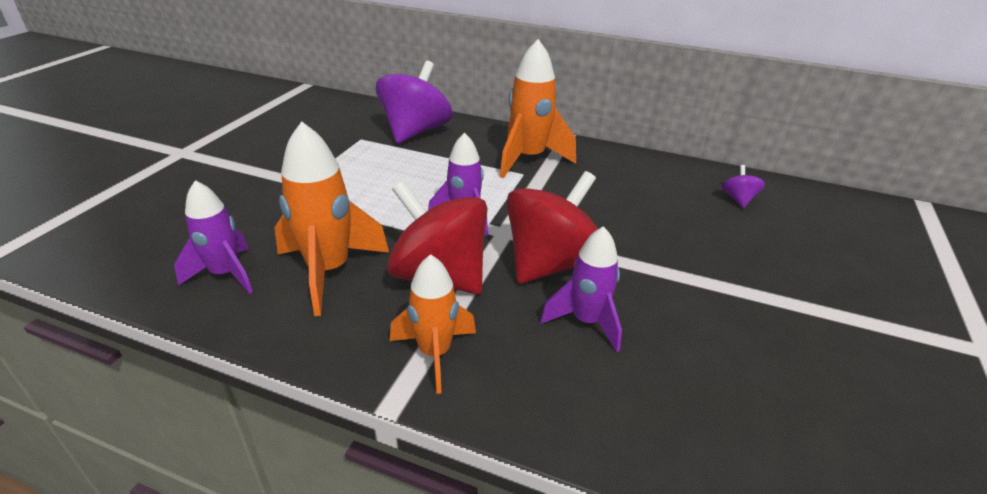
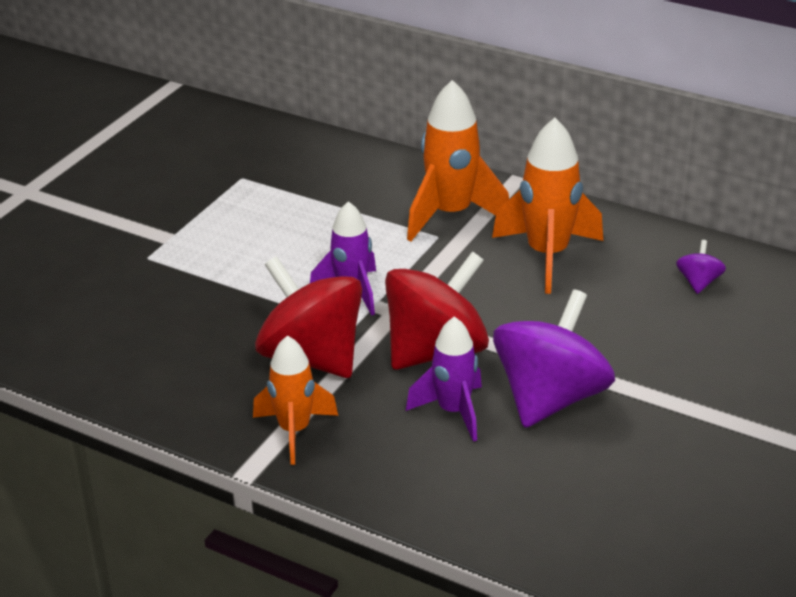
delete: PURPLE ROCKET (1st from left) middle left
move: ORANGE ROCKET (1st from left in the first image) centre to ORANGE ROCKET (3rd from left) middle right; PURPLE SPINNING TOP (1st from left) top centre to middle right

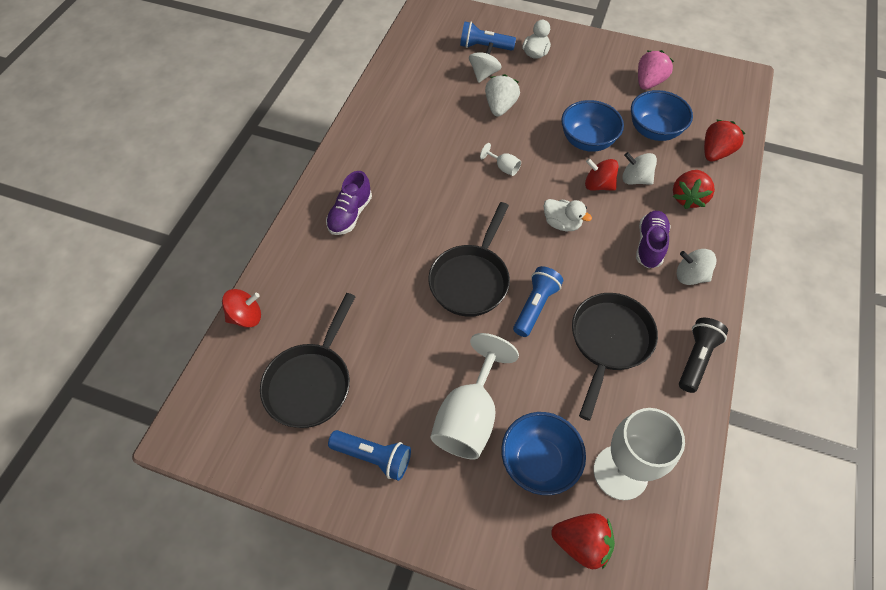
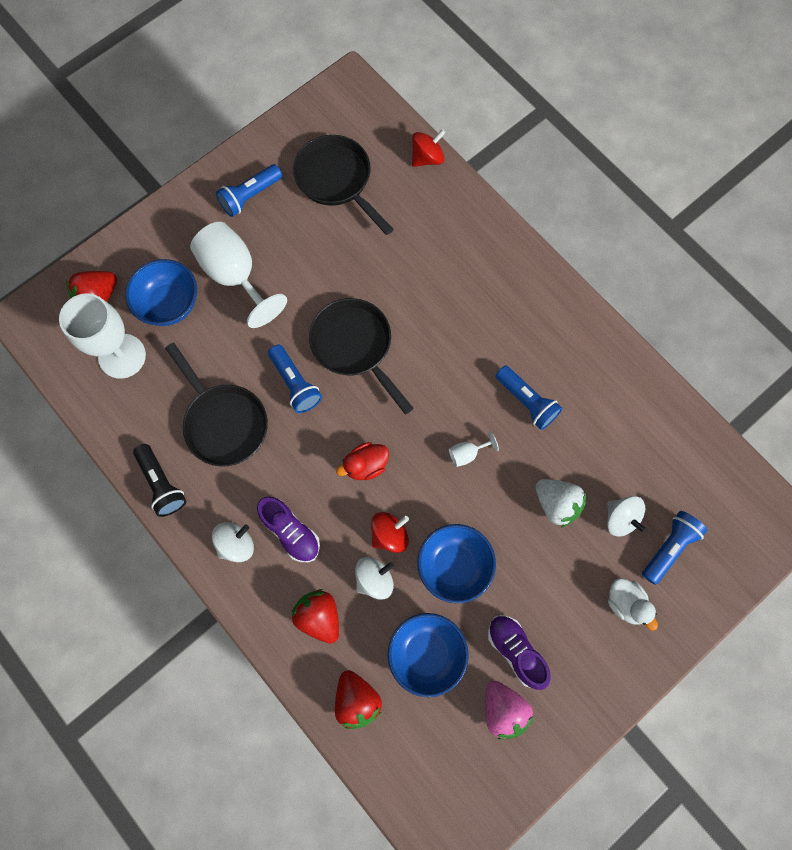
insert: BLUE FLASHLIGHT (3rd from left) middle right
move: PURPLE SHOE (1st from left in the first image) centre to PURPLE SHOE (2nd from left) bottom centre
recolor: WHITE DUCK (2nd from left) centre to RED DUCK centre
rotate: RED SPINNING TOP (1st from left in the first image) middle left = top centre 135 degrees counterclockwise

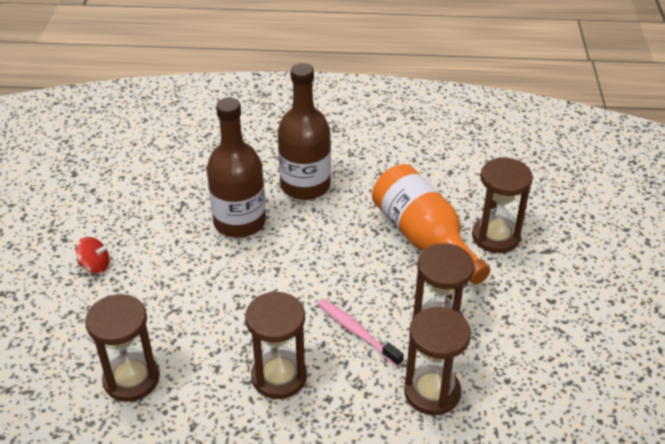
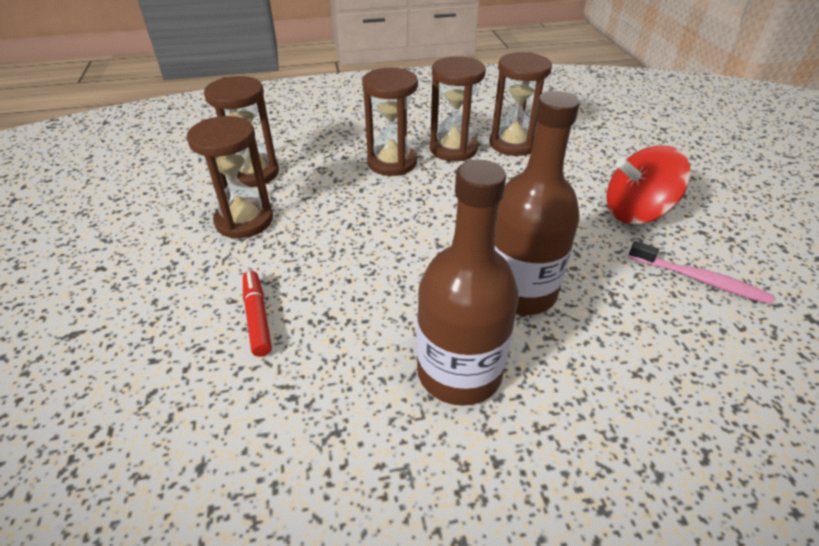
move: PINK TOOTHBRUSH bottom centre to middle right; BROWN HOURGLASS (5th from left in the first image) middle right to BROWN HOURGLASS (4th from left) top centre
replace: ORANGE BOTTLE centre to RED MARKER middle left
resize: RED SPINNING TOP middle left = middle right x1.85

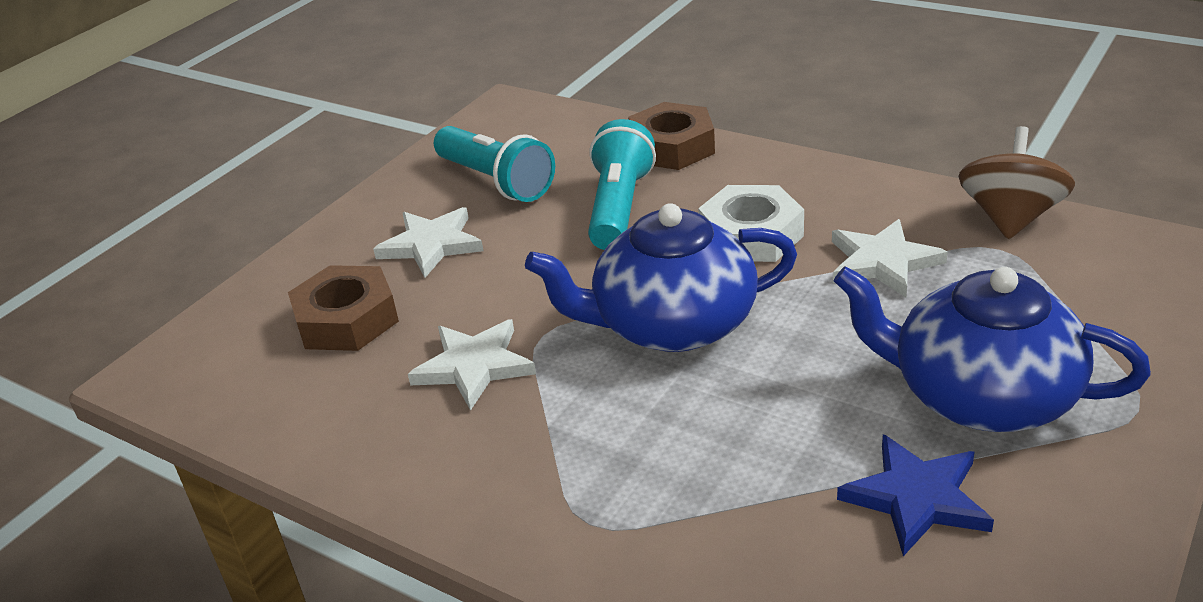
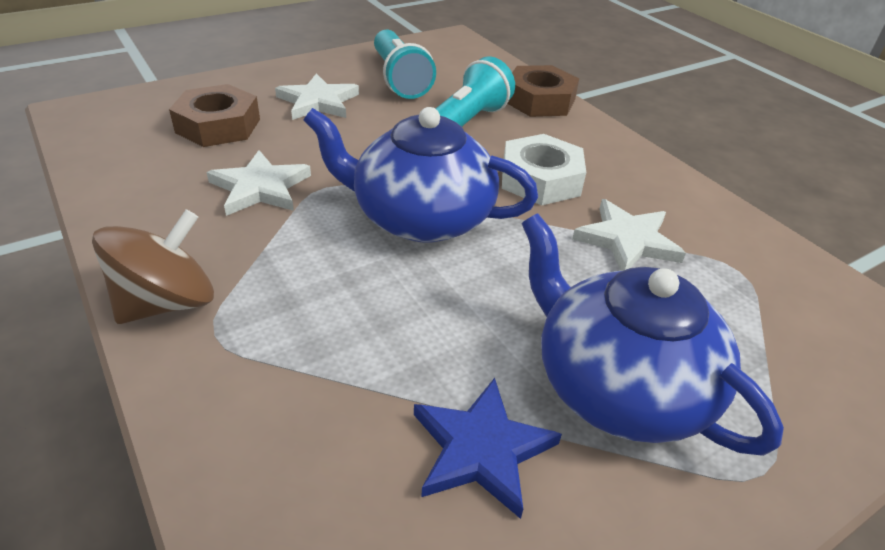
move: BROWN SPINNING TOP top right to middle left

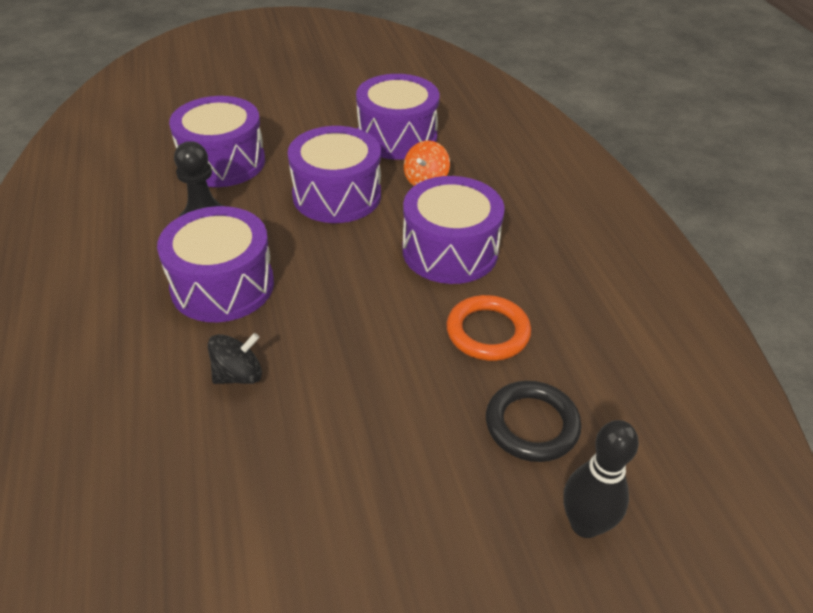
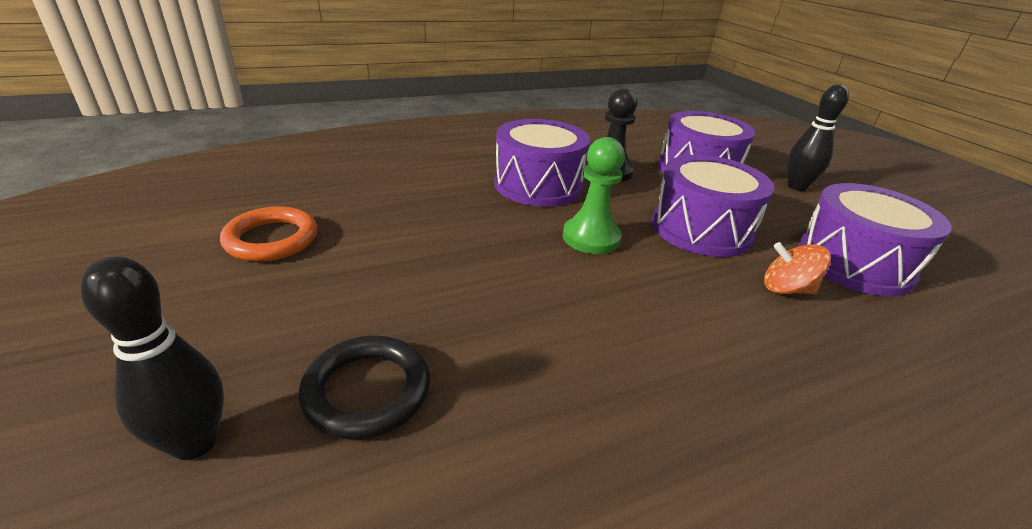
delete: BLACK SPINNING TOP middle left; PURPLE DRUM (5th from left) centre
insert: GREEN PAWN centre; BLACK BOWLING PIN (2nd from left) top right
move: ORANGE RING centre to middle left

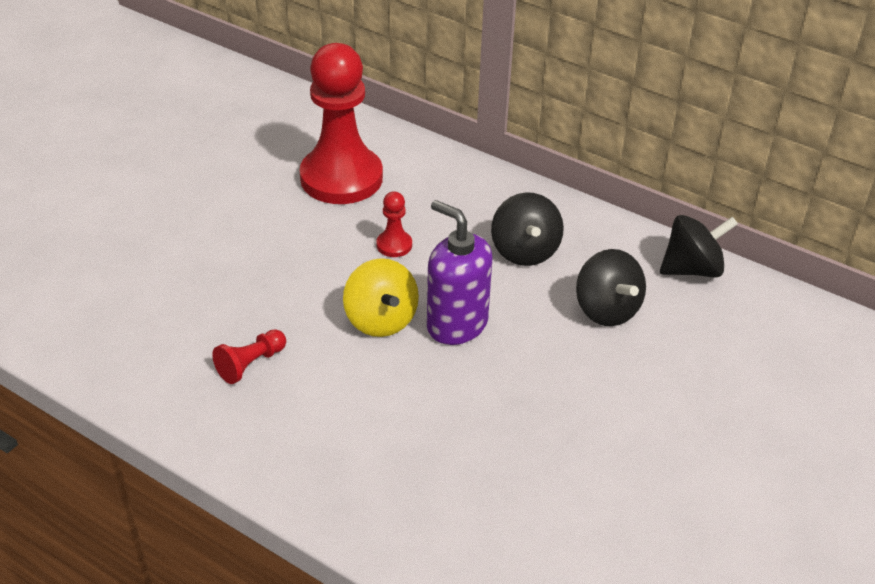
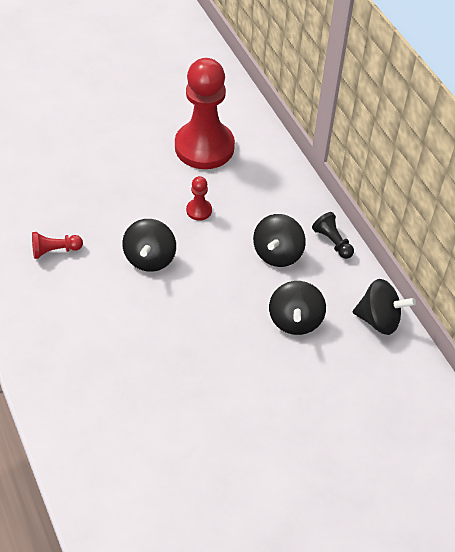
delete: PURPLE SOAP DISPENSER centre
insert: BLACK PAWN middle right
recolor: YELLOW SPINNING TOP centre to BLACK SPINNING TOP (1st from left) middle left

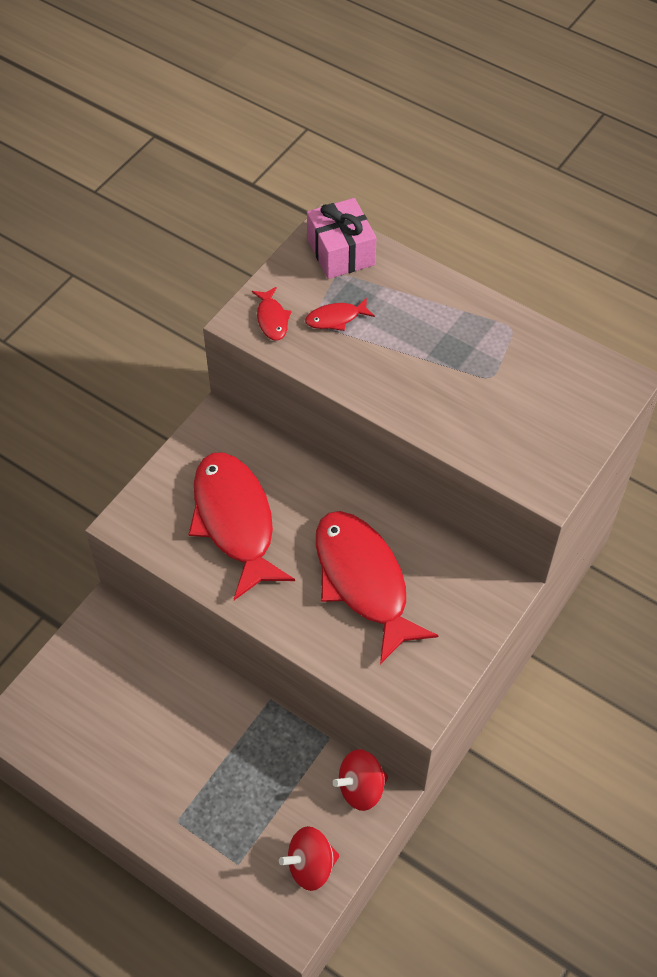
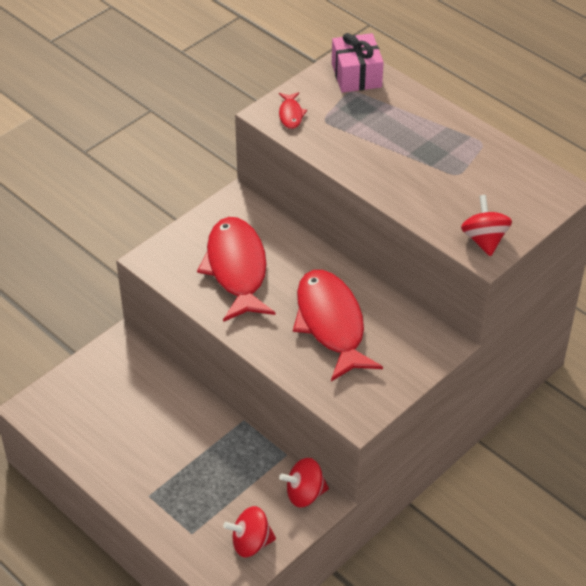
delete: RED FISH (3rd from left) top centre
insert: RED SPINNING TOP (3rd from left) middle right

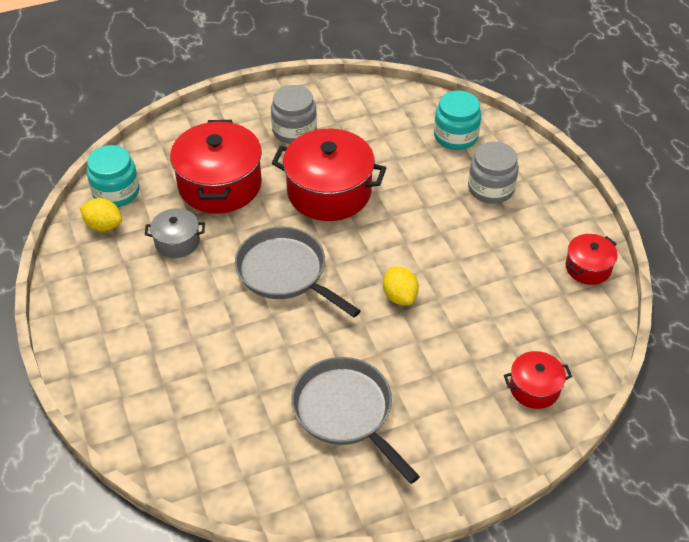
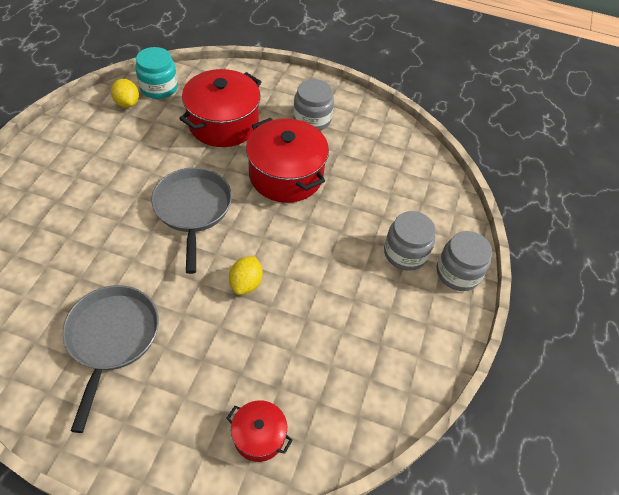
delete: GREY POT middle left; TURQUOISE JAR (2nd from left) top centre; RED POT (4th from left) middle right
insert: GREY JAR (3rd from left) middle right

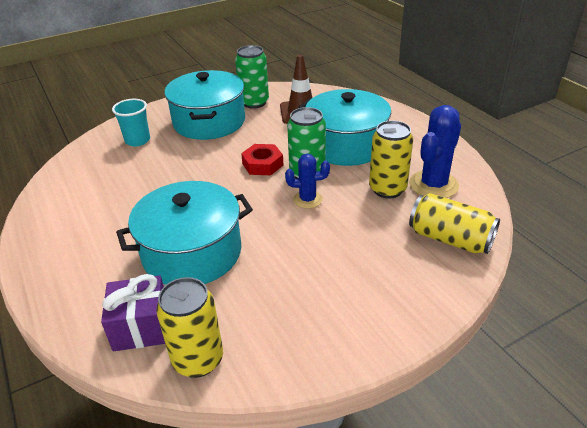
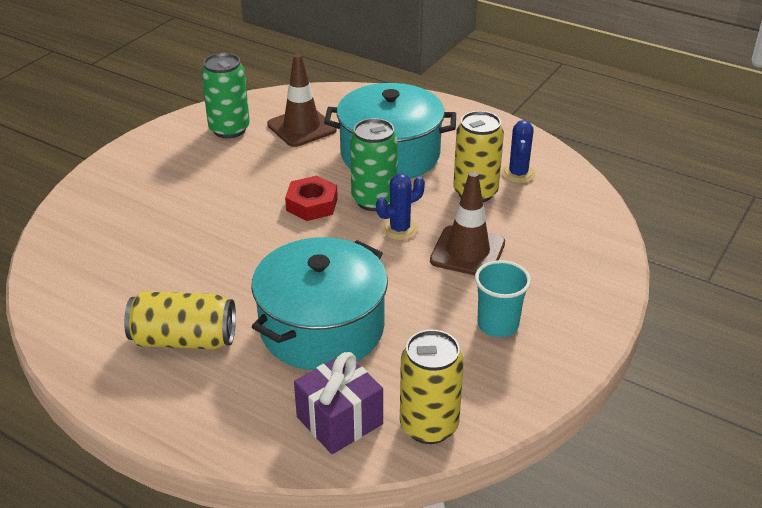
delete: TURQUOISE POT (2nd from left) top centre
insert: BROWN TRAFFIC CONE (2nd from left) centre
move: TURQUOISE CUP top left to centre; YELLOW CAN (3rd from left in the first image) middle right to YELLOW CAN (1st from left) middle left
resize: BLUE CACTUS (2nd from left) middle right = top right x0.60

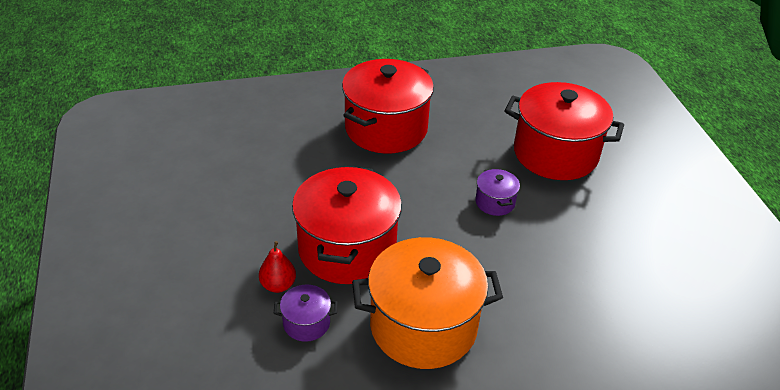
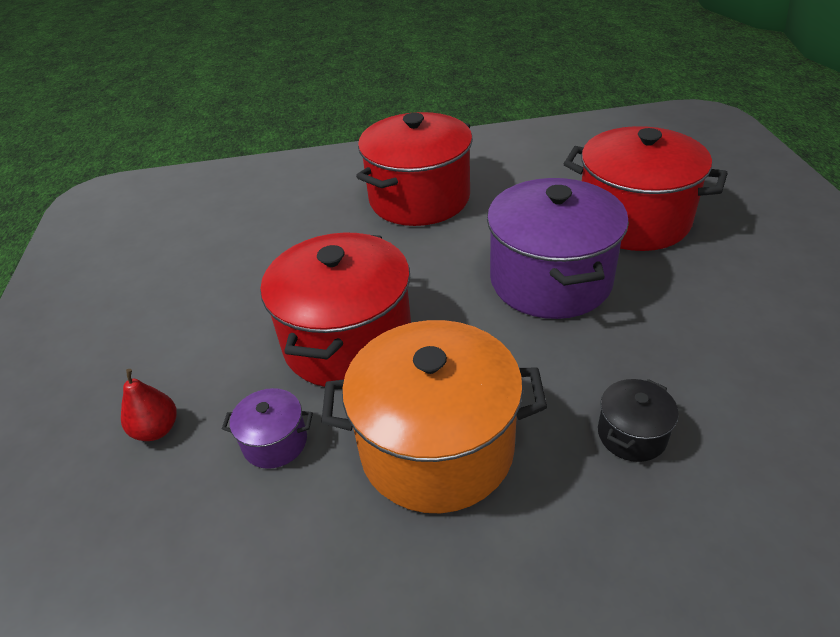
insert: BLACK POT middle right
move: RED PEAR bottom centre to middle left
resize: PURPLE POT (2nd from left) centre = centre x2.28

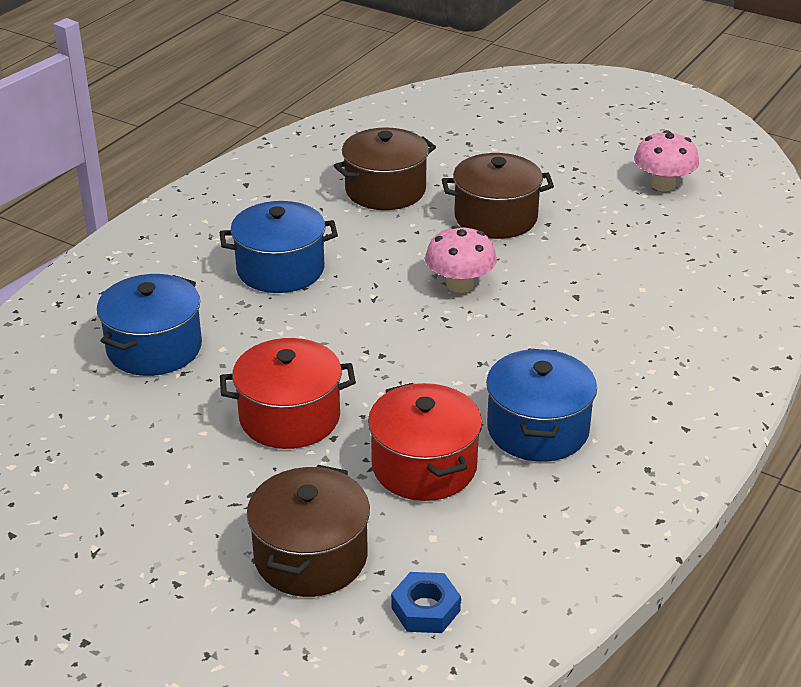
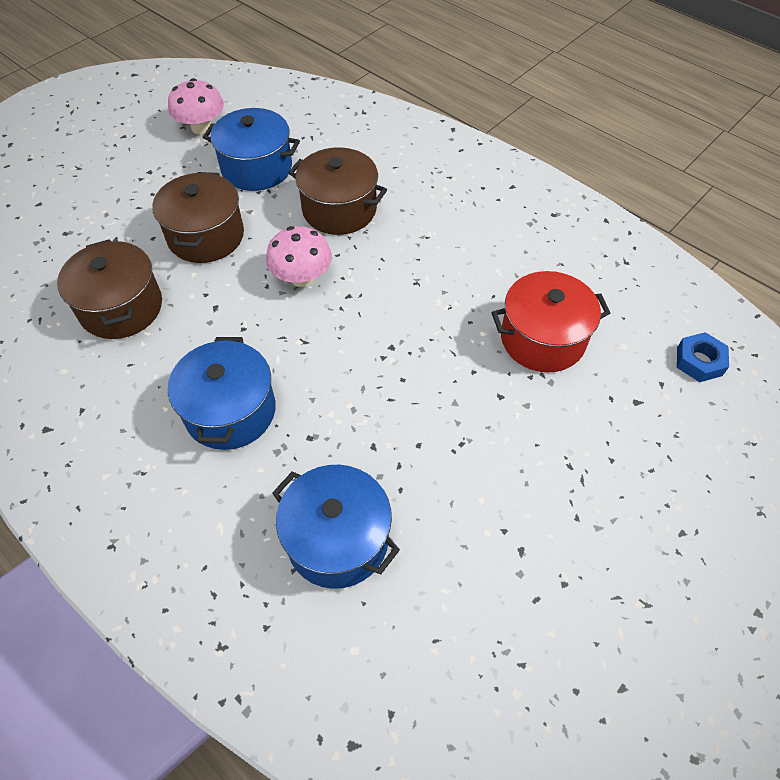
delete: RED POT (1st from left) centre
move: BROWN POT (1st from left in the first image) bottom centre to BROWN POT (3rd from left) top centre; BLUE POT (3rd from left in the first image) middle right to BLUE POT (2nd from left) top left

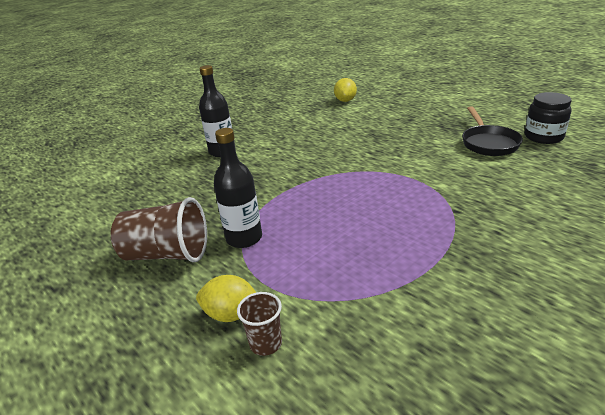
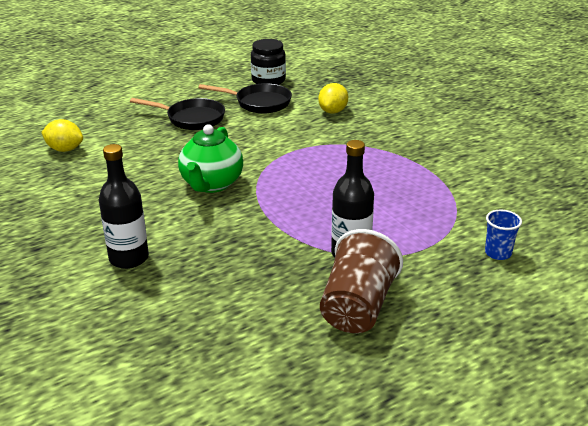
insert: BLACK PAN (1st from left) top left; GREEN TEAPOT centre
move: YELLOW LEMON (1st from left in the first image) bottom centre to YELLOW LEMON (2nd from left) top centre
recolor: BROWN CUP (2nd from left) bottom centre to BLUE CUP middle right

